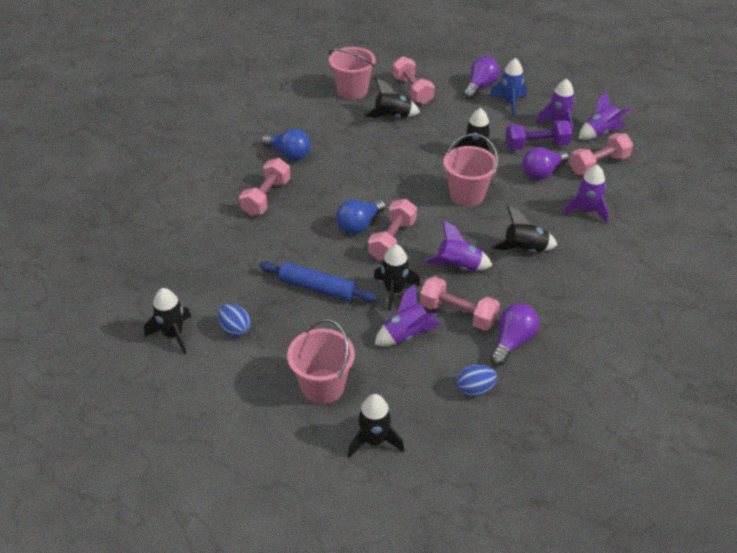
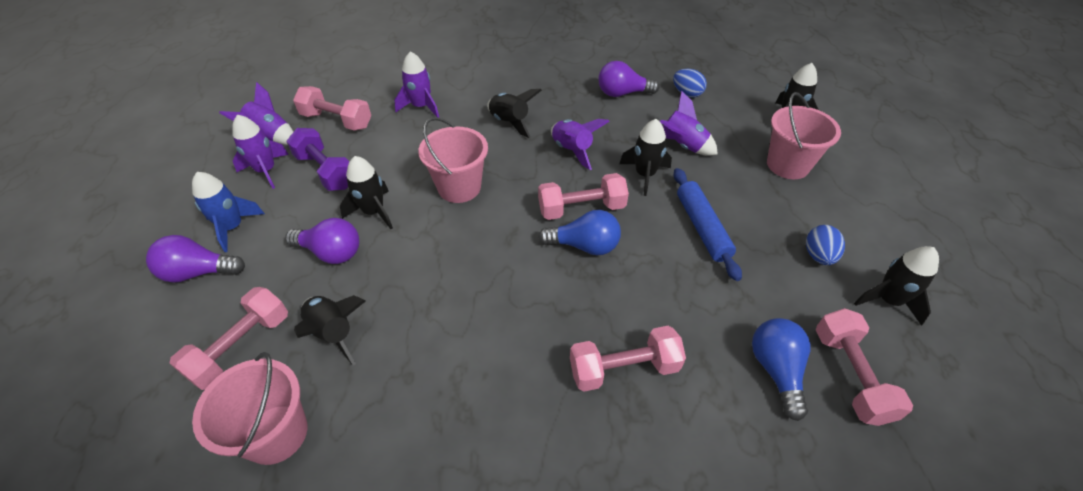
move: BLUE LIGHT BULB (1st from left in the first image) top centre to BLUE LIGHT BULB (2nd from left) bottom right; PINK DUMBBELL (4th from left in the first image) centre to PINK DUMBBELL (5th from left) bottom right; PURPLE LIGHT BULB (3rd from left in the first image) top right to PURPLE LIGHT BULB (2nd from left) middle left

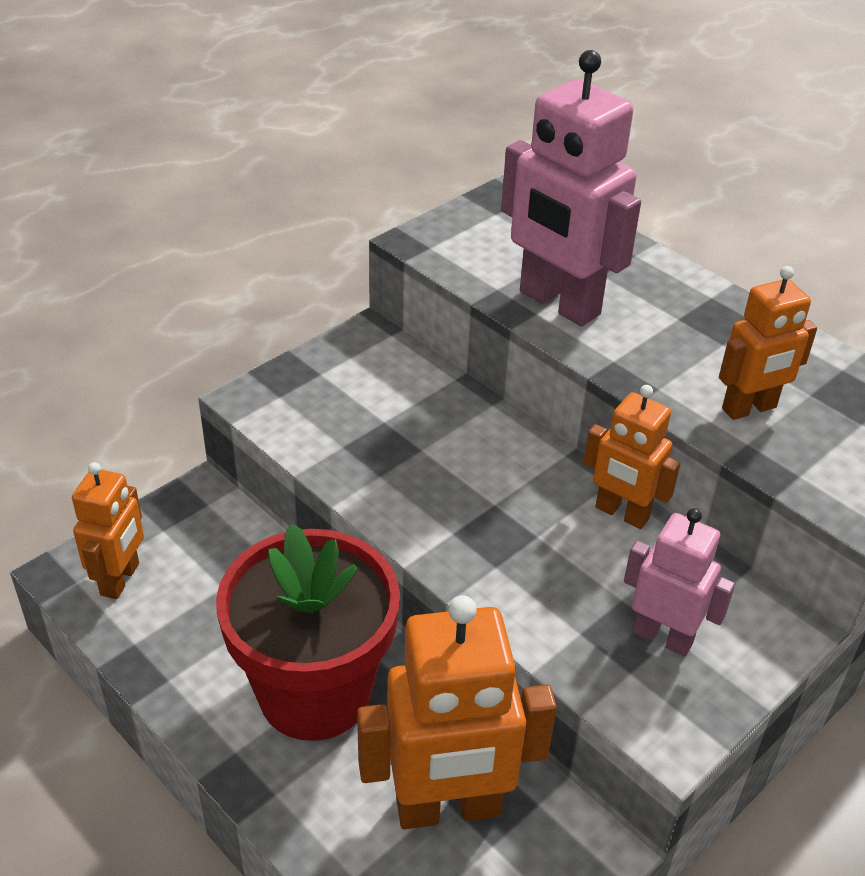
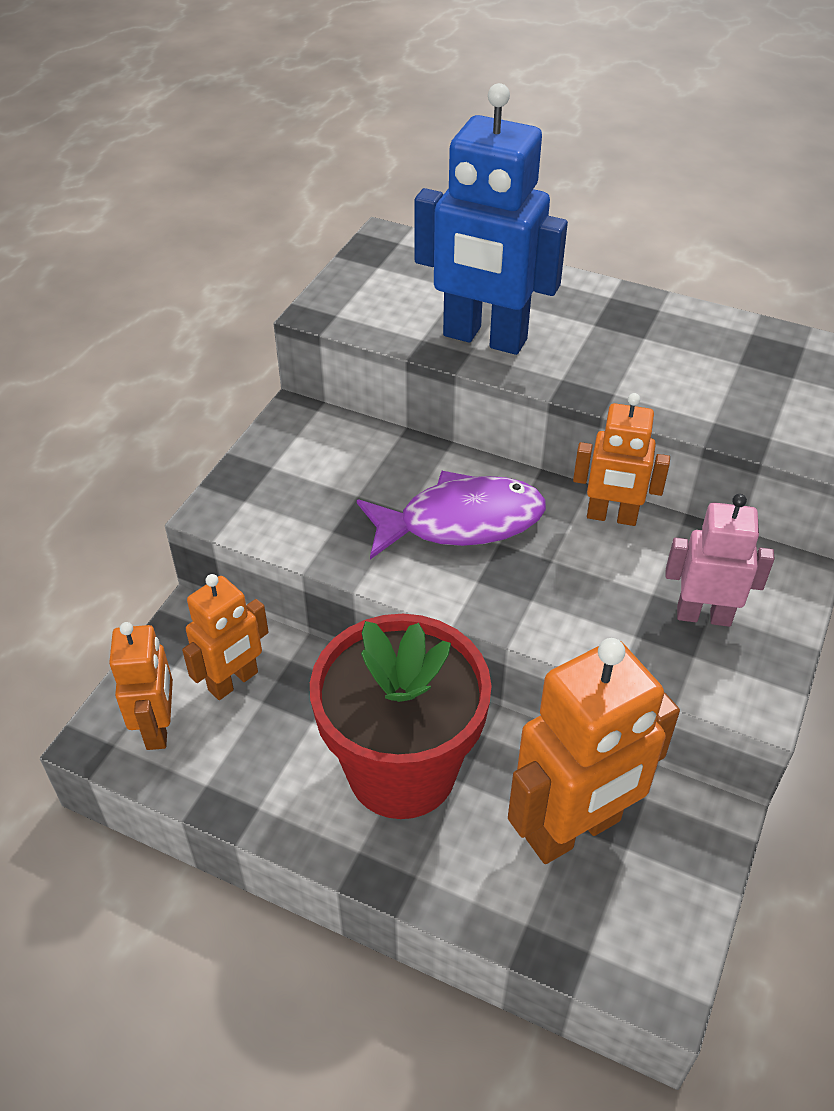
insert: PURPLE FISH centre
move: ORANGE ROBOT (4th from left in the first image) middle right to ORANGE ROBOT (2nd from left) middle left
recolor: PINK ROBOT (1st from left) top centre to BLUE ROBOT top centre

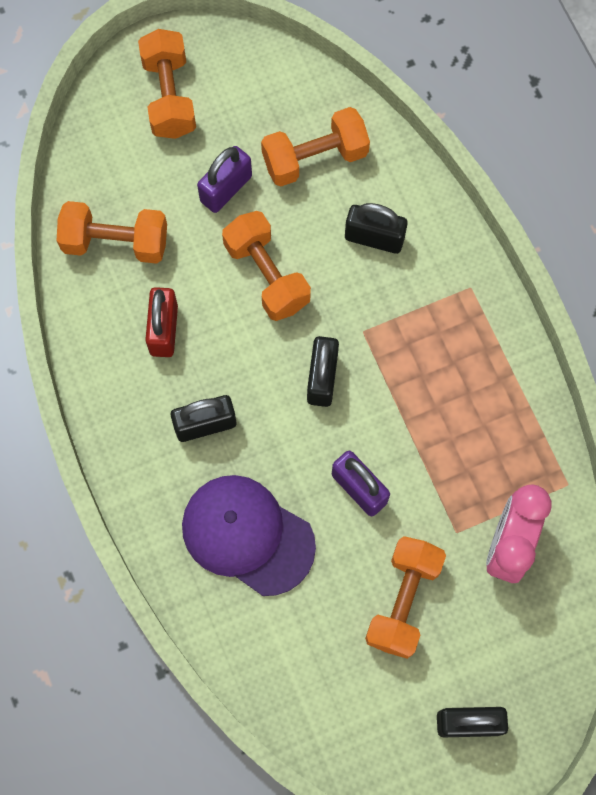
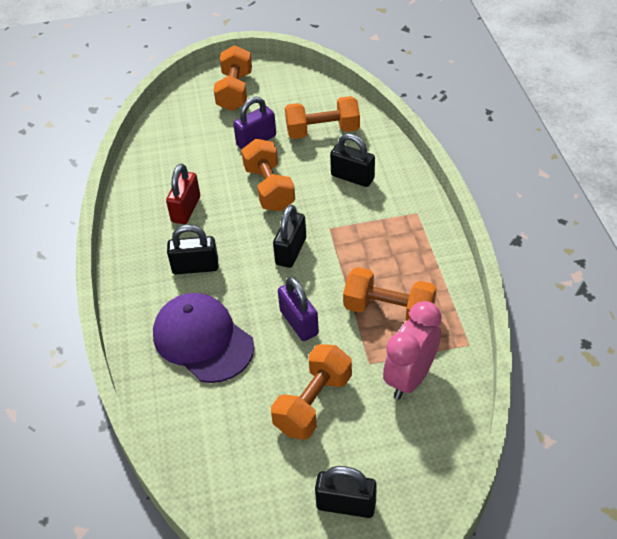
move: ORANGE DUMBBELL (1st from left in the first image) top left to ORANGE DUMBBELL (5th from left) centre

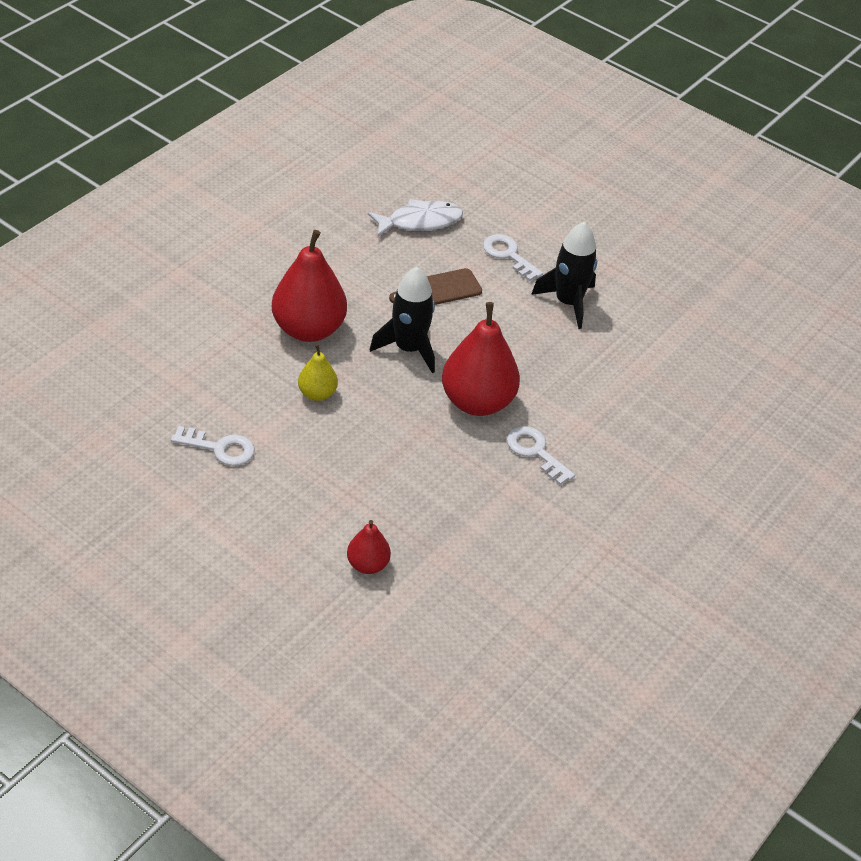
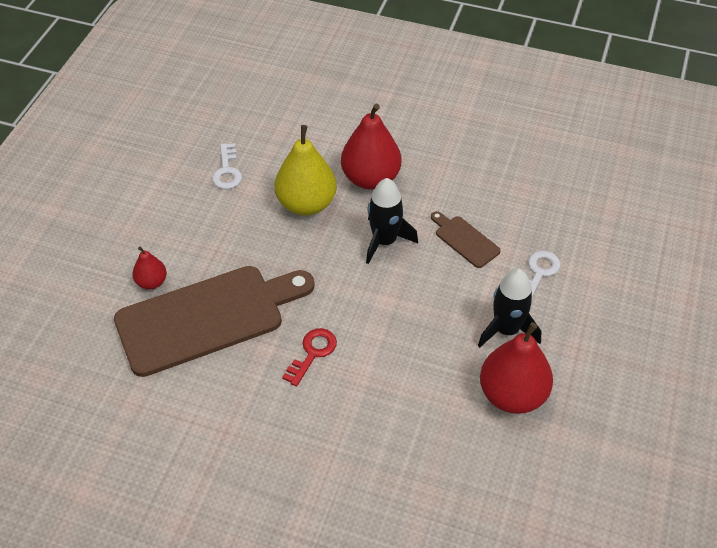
delete: WHITE FISH top centre
insert: BROWN CUTTING BOARD (1st from left) middle left
move: RED PEAR (3rd from left) centre to bottom right
recolor: WHITE KEY (3rd from left) centre to RED KEY centre
resize: YELLOW PEAR centre = top centre x1.96

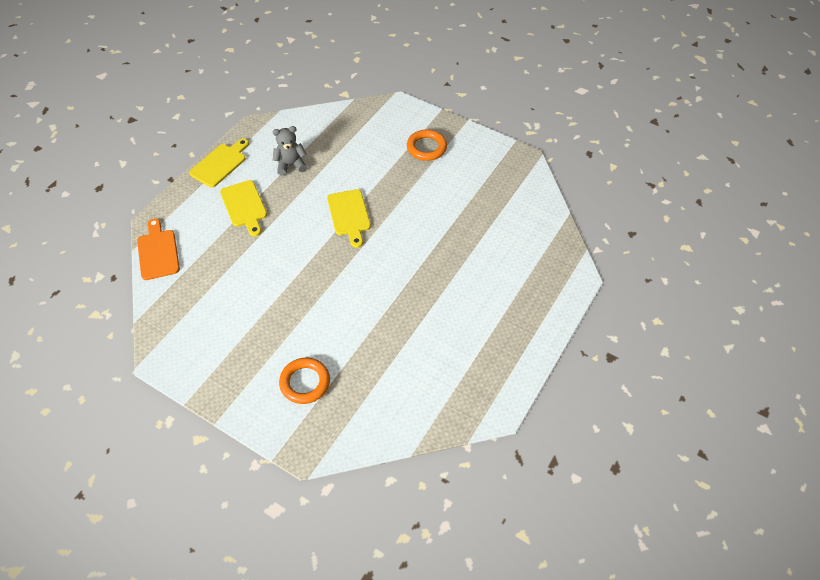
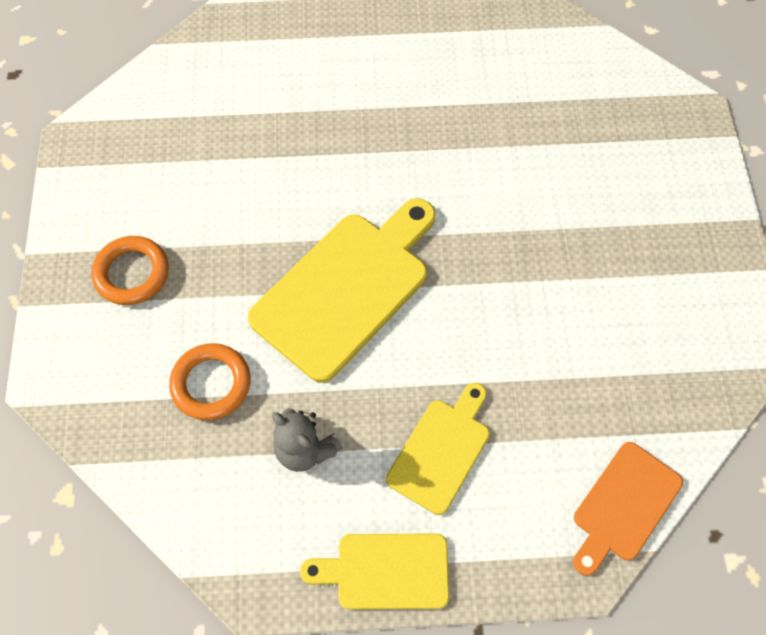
move: ORANGE RING (1st from left in the first image) centre to ORANGE RING (2nd from left) middle left
resize: YELLOW CUTTING BOARD (3rd from left in the first image) centre = centre x1.73

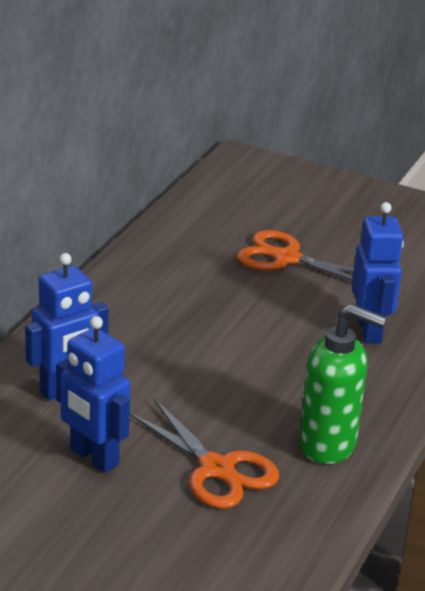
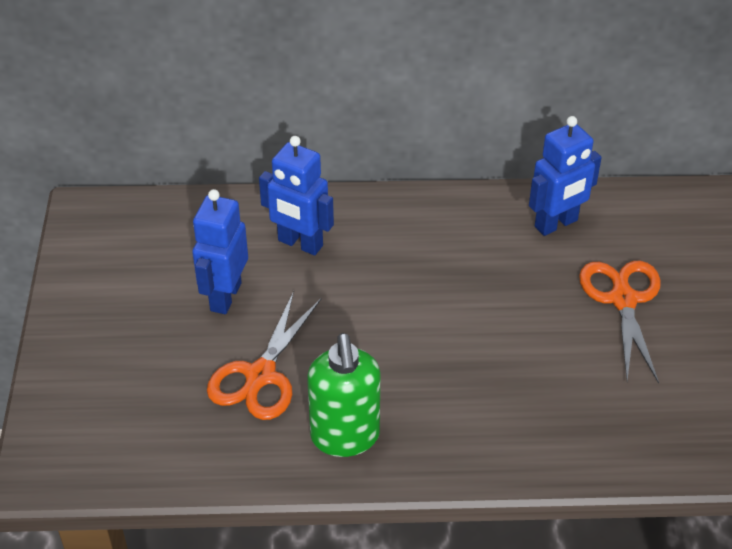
move: BLUE ROBOT (3rd from left) middle right to top right

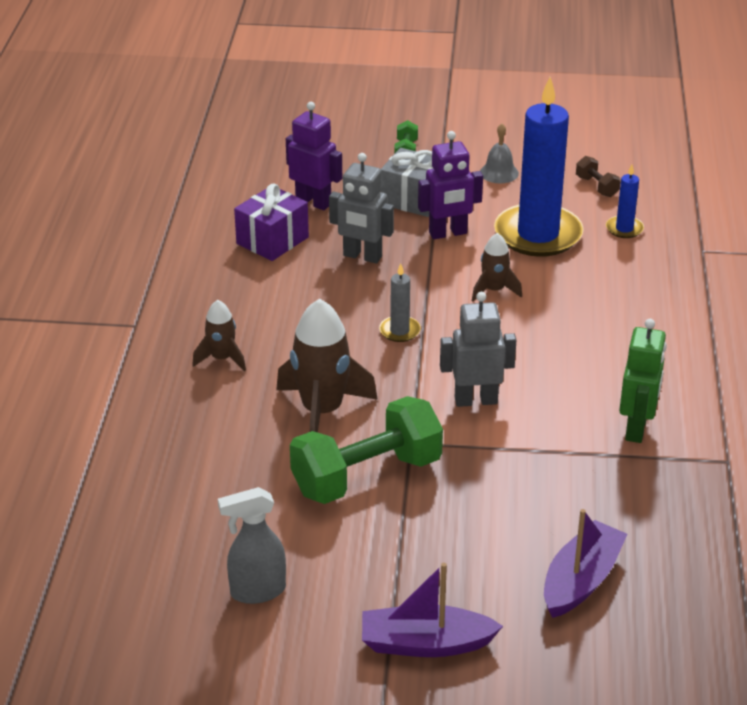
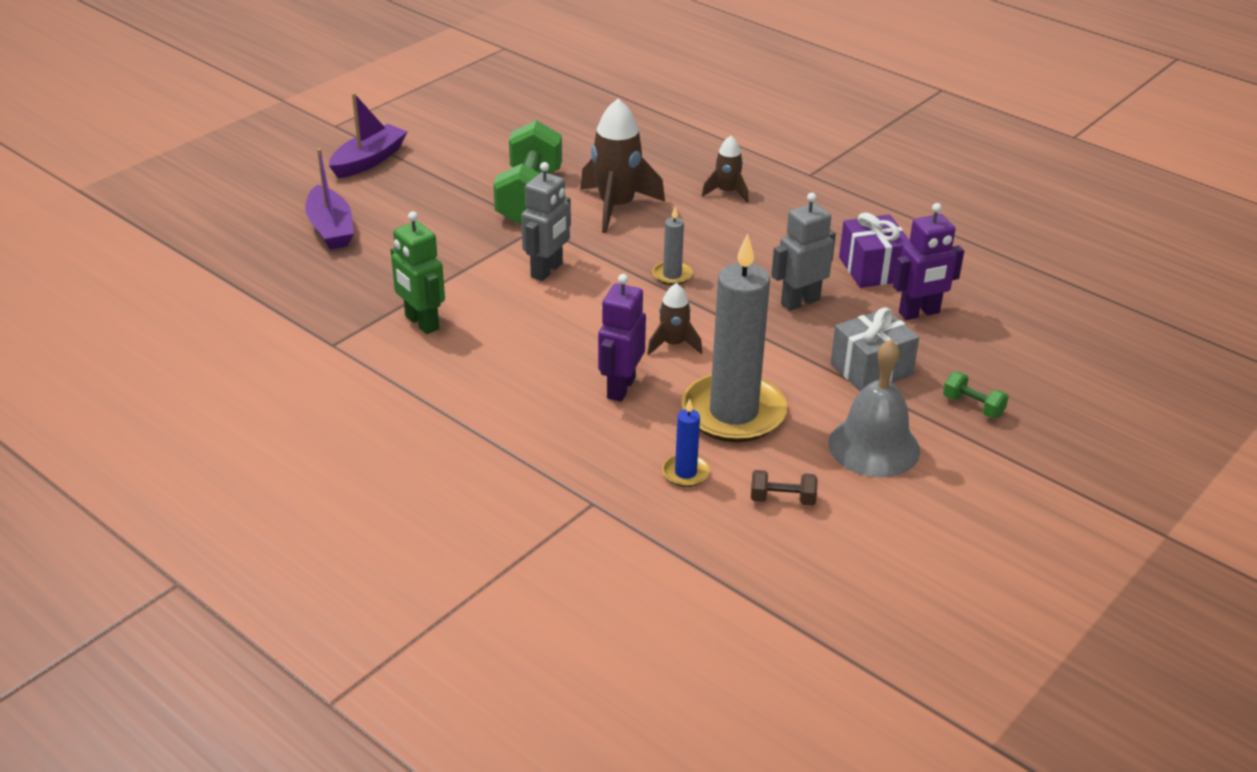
delete: GREY SPRAY BOTTLE bottom centre
move: PURPLE ROBOT (2nd from left in the first image) top centre to PURPLE ROBOT (1st from left) centre
recolor: BLUE CANDLE (1st from left) top right to GREY CANDLE (2nd from left) centre
resize: GREY BELL top right = middle right x1.83

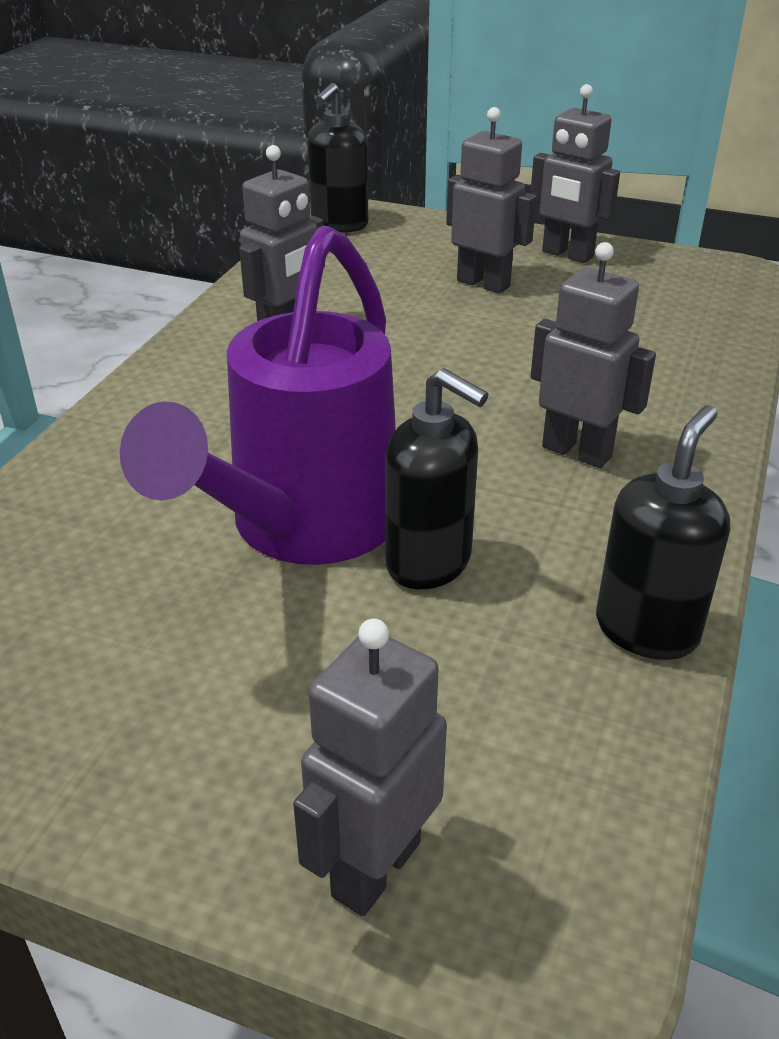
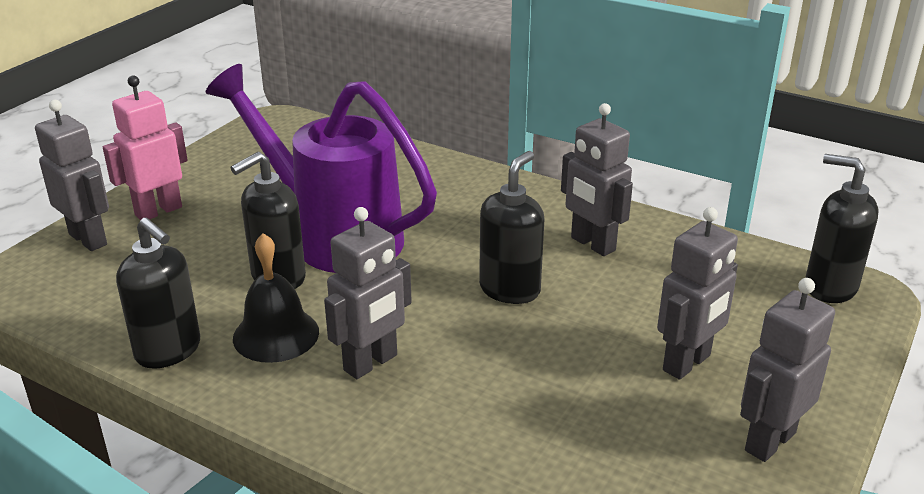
insert: PINK ROBOT top left; BLACK BELL middle left; BLACK SOAP DISPENSER (3rd from left) centre

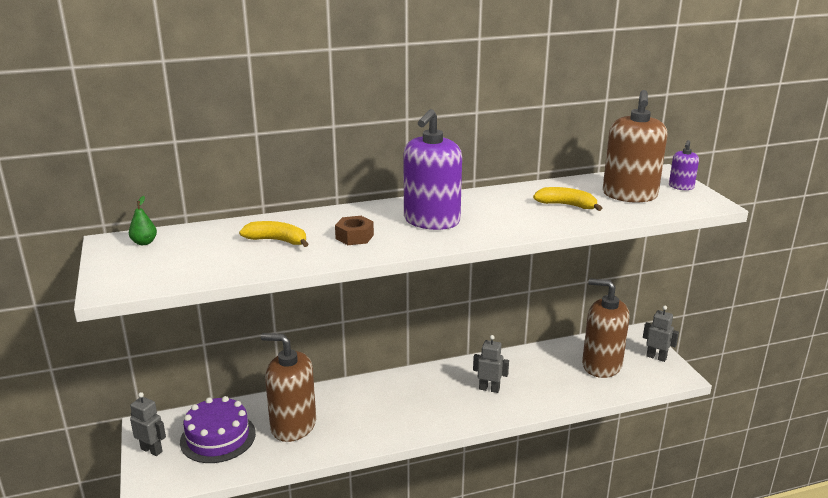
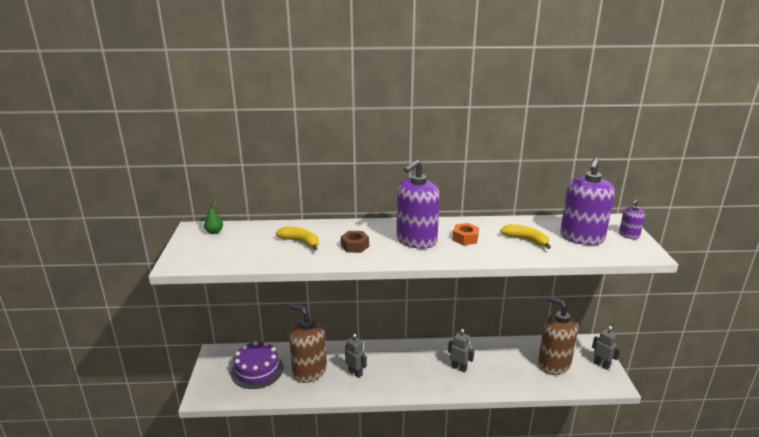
insert: ORANGE NUT centre
move: GREY ROBOT (1st from left) bottom left to bottom centre
recolor: BROWN SOAP DISPENSER (3rd from left) top right to PURPLE SOAP DISPENSER (2nd from left) middle right

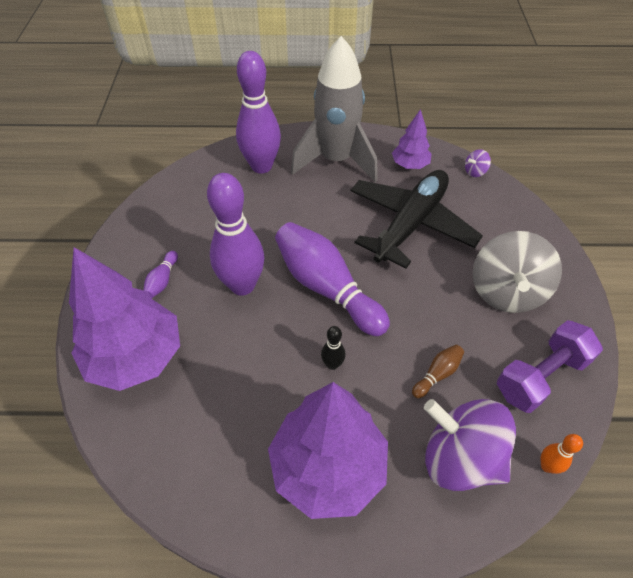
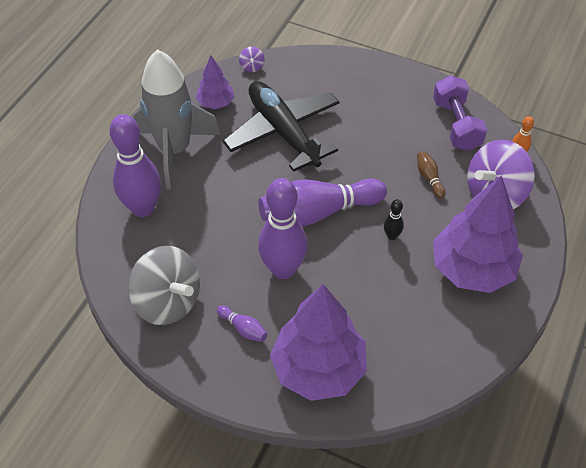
move: GREY SPINNING TOP middle right to middle left

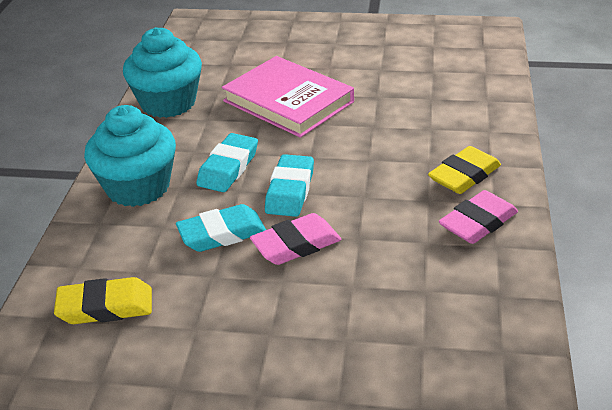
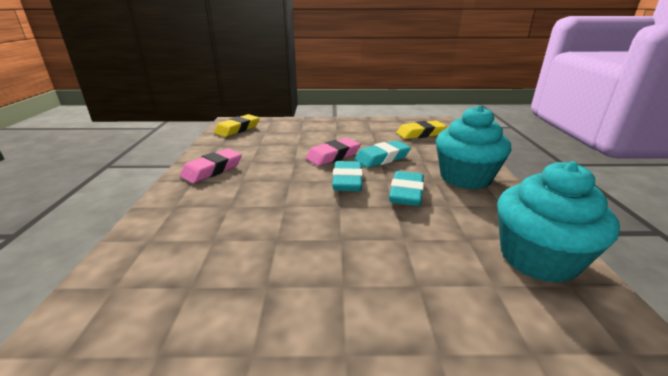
delete: PINK BOOK top centre
move: YELLOW ERASER (2nd from left in the first image) middle right to YELLOW ERASER (1st from left) top centre

